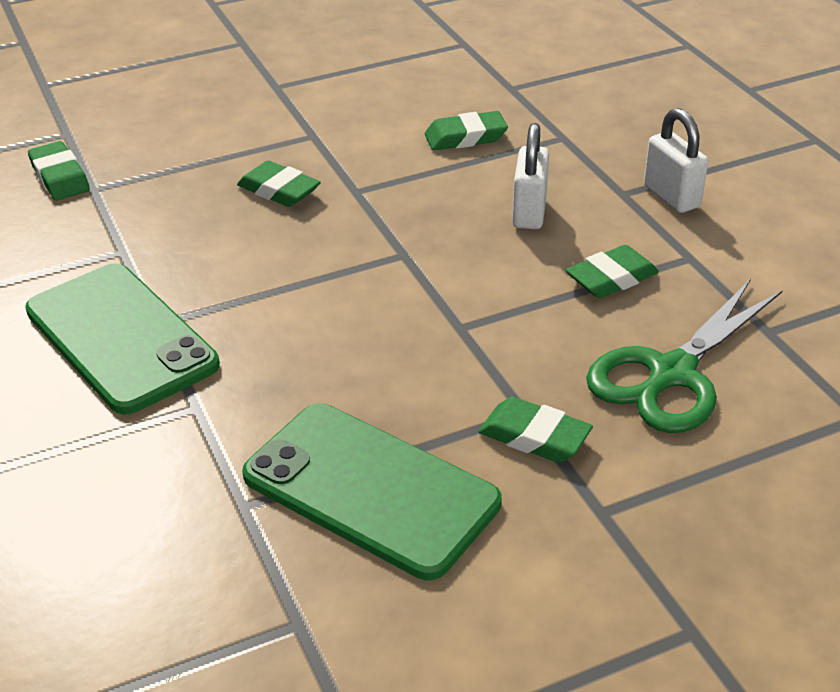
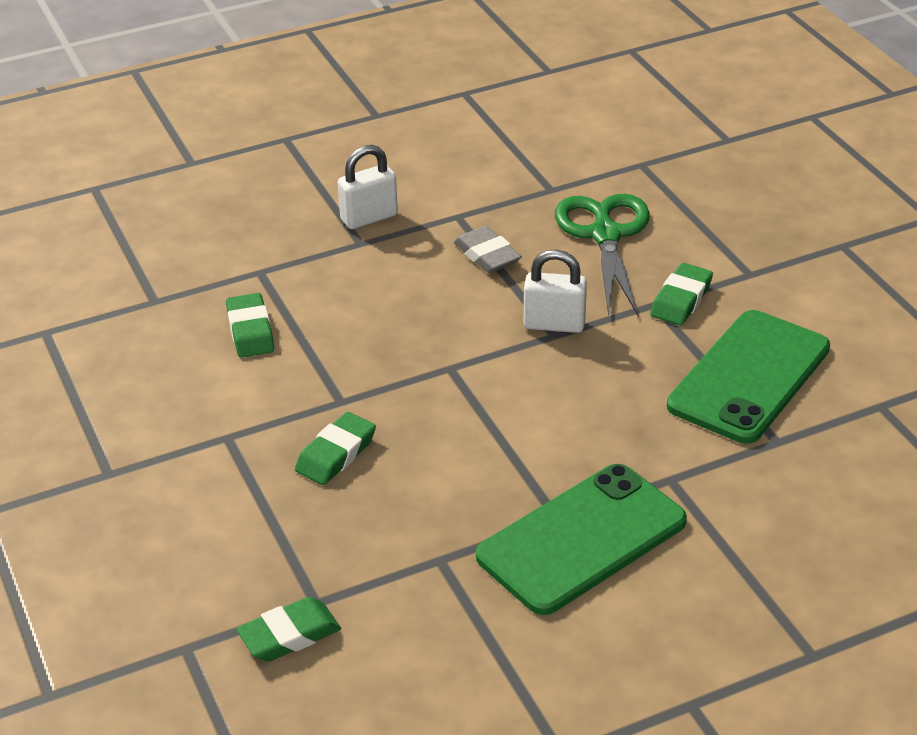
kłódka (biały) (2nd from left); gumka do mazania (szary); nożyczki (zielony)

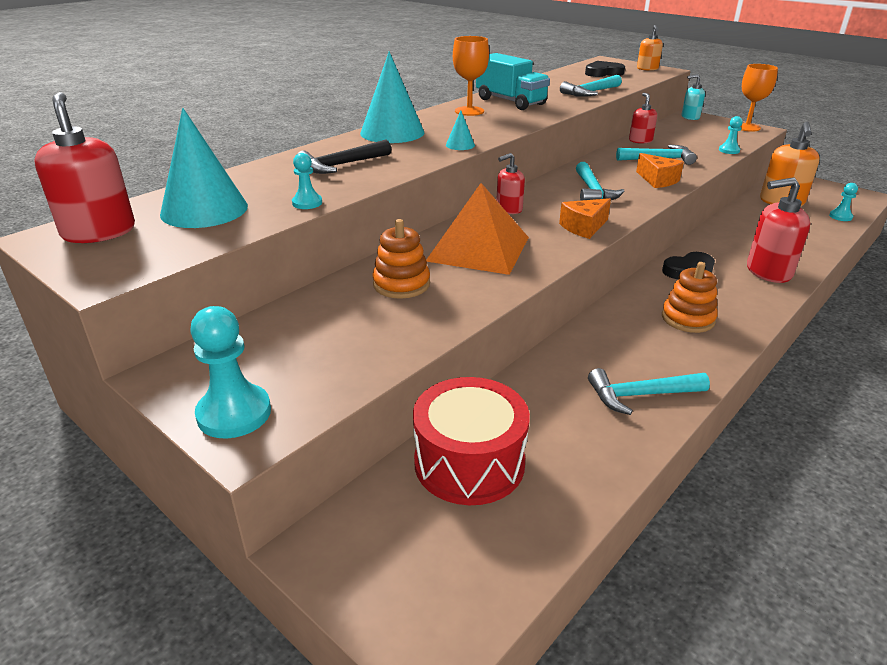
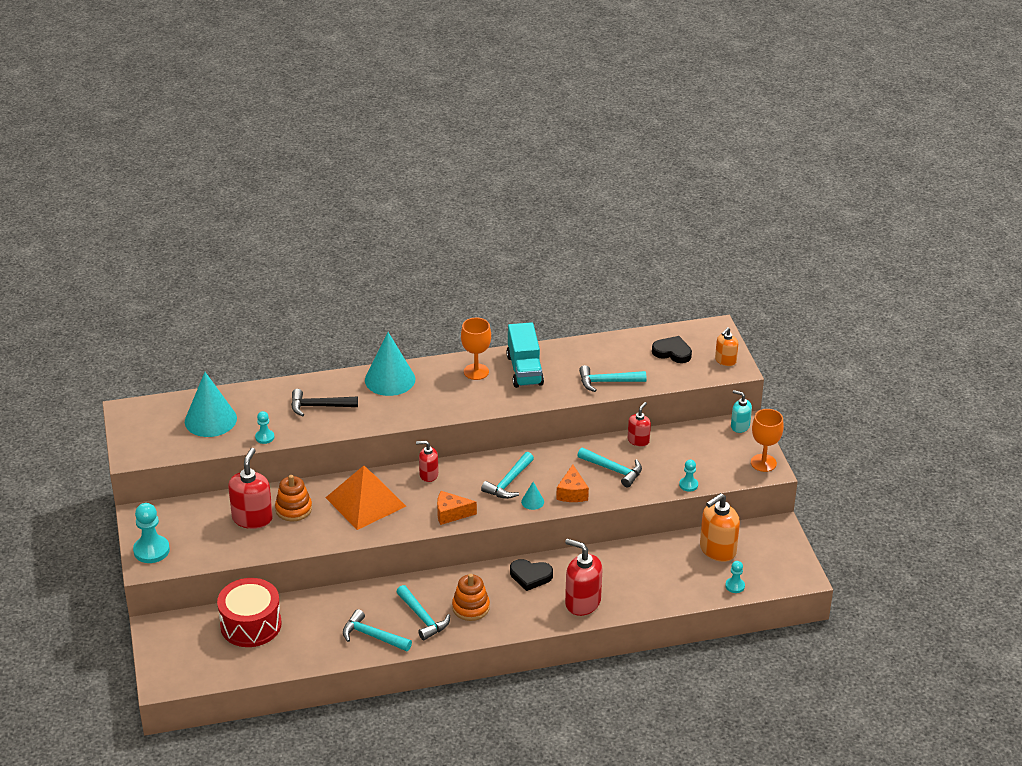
młotek (turkusowy) (2nd from left); dozownik mydła (czerwony) (1st from left); stożek (turkusowy) (3rd from left)

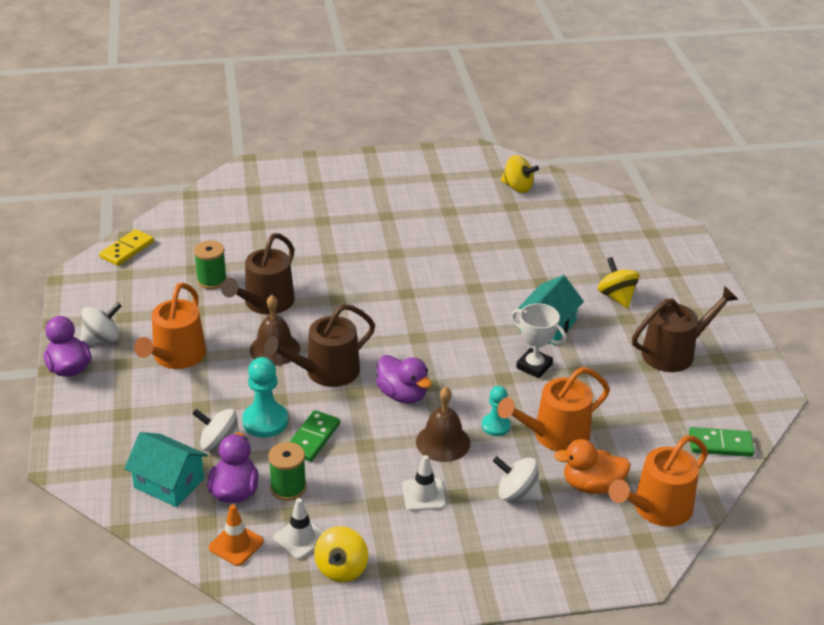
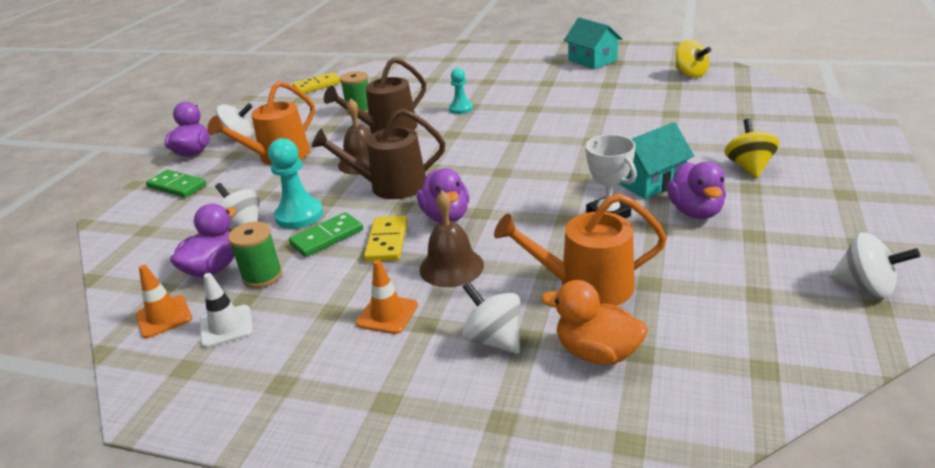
bączek (żółty) (1st from left in the first image); konewka (pomarańczowy) (3rd from left in the first image); konewka (brązowy) (3rd from left in the first image); kostka domina (żółty) (2nd from left); kaczka (fioletowy) (4th from left); bączek (biały) (4th from left); domek (turkusowy) (1st from left); pionek (turkusowy) (2nd from left); kostka domina (zielony) (1st from left); pachołek (pomarańczowy) (2nd from left)

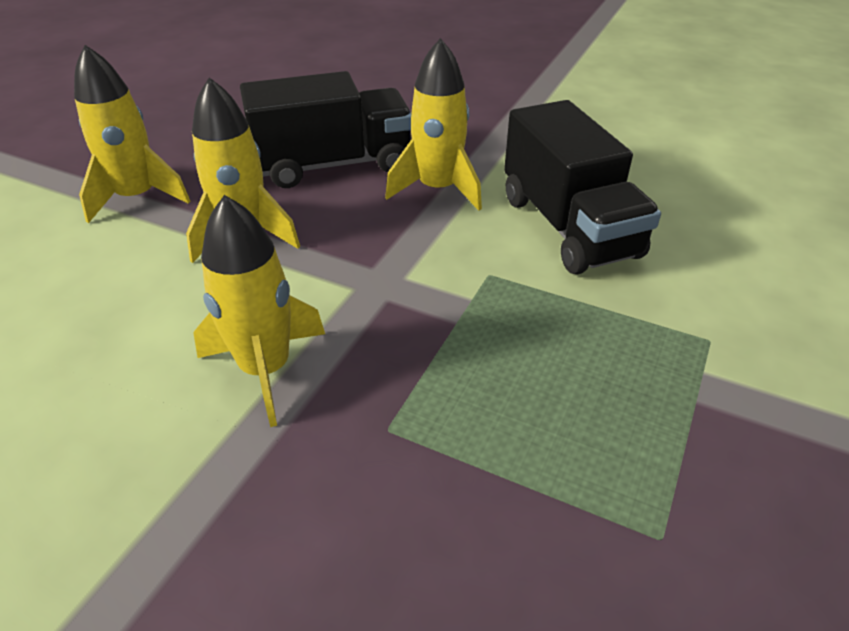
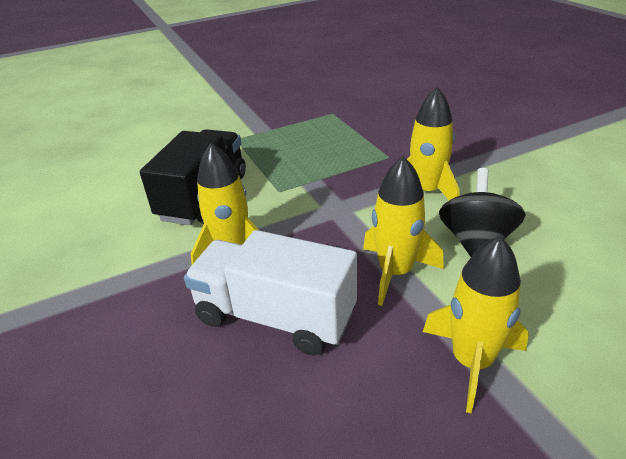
bączek (czarny); ciężarówka (biały)

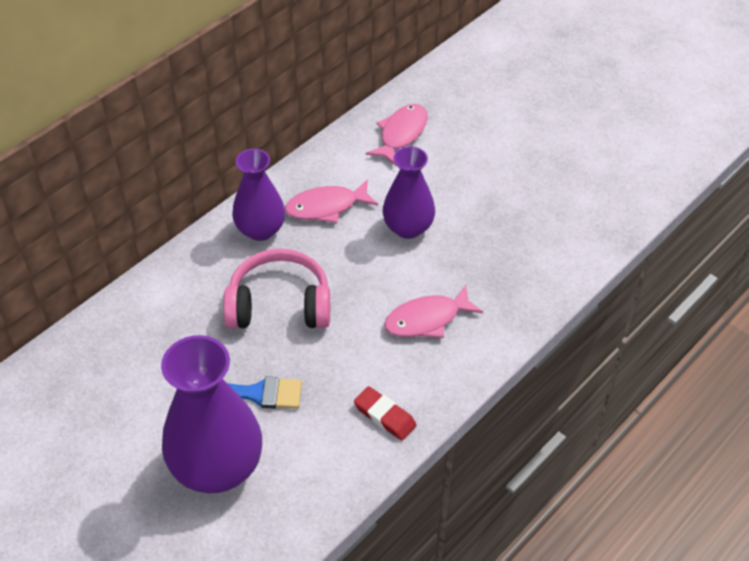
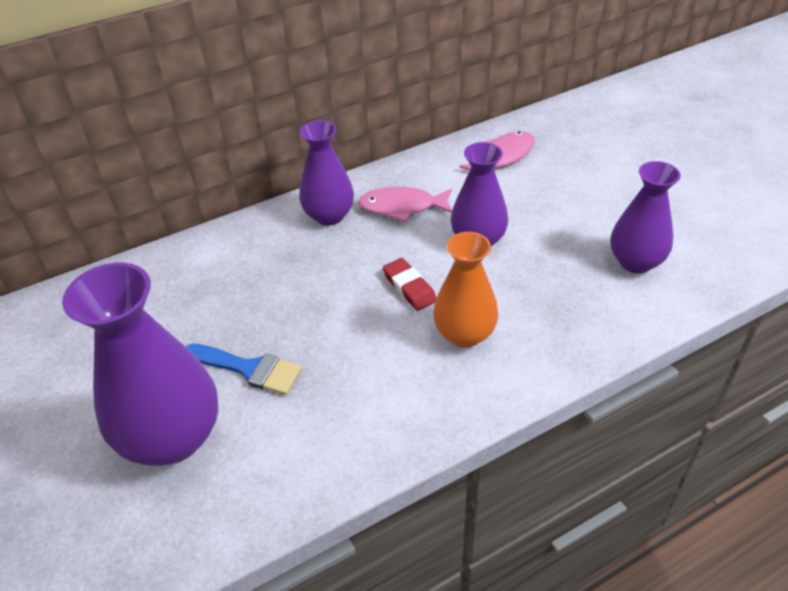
słuchawki (różowy); wazon (fioletowy) (4th from left); gumka do mazania (czerwony); wazon (pomarańczowy)

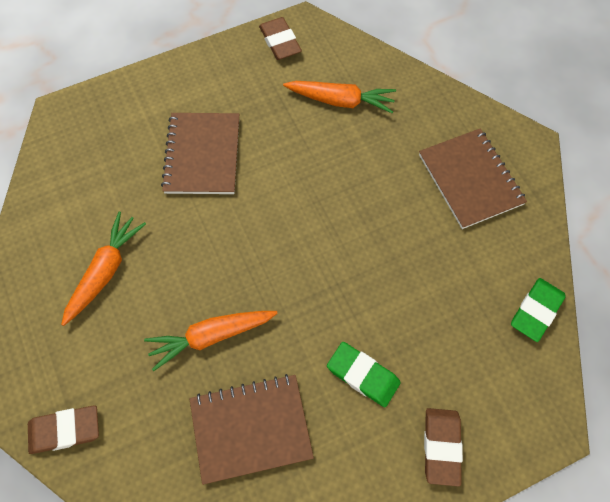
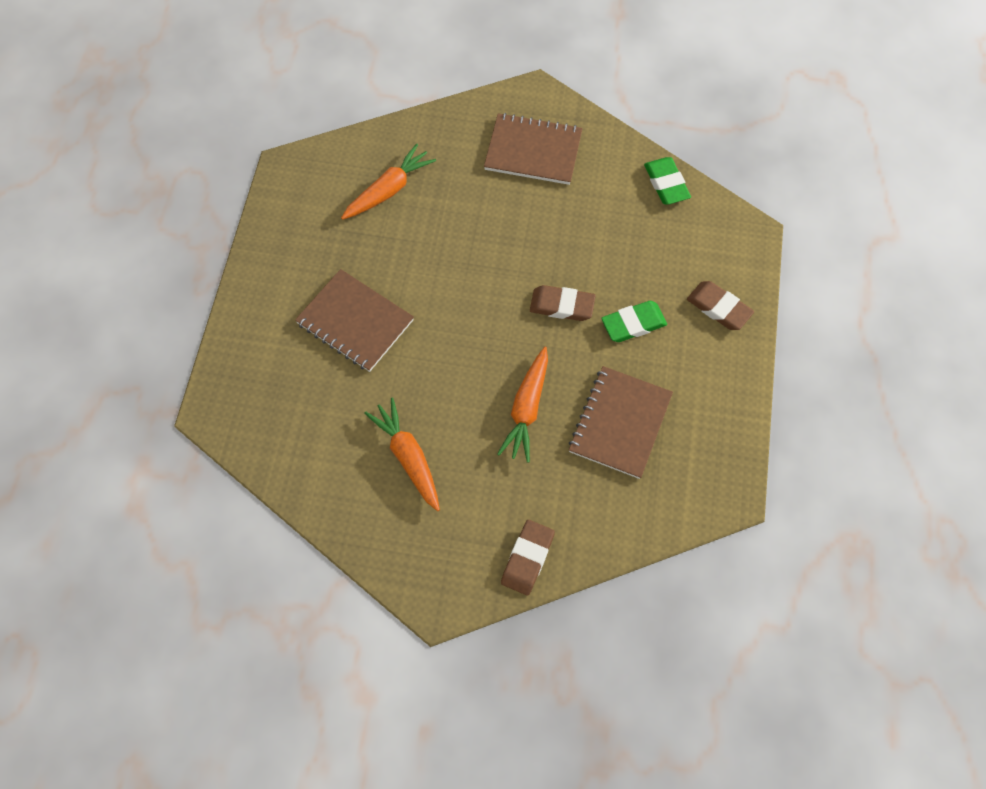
gumka do mazania (brązowy) (2nd from left)

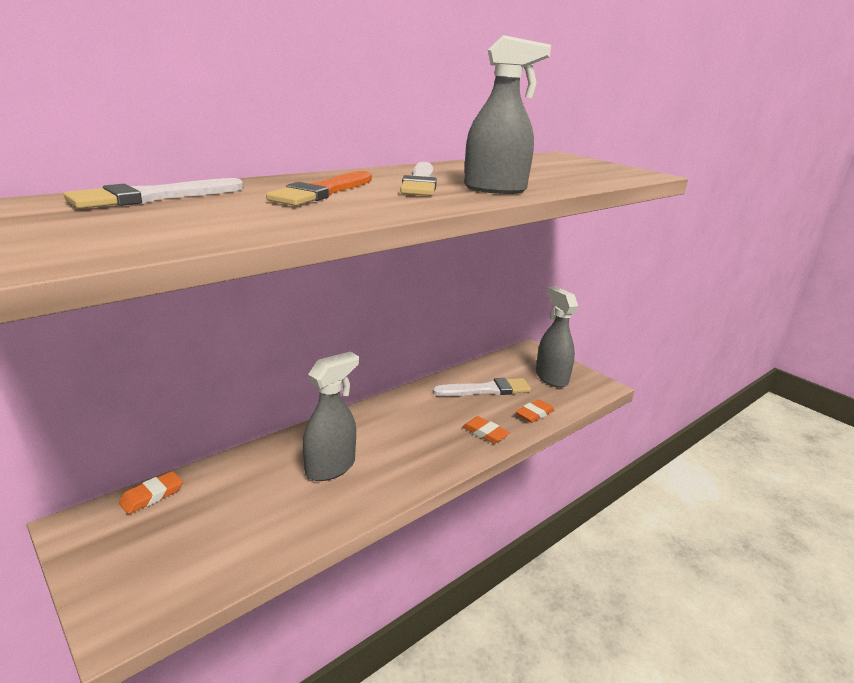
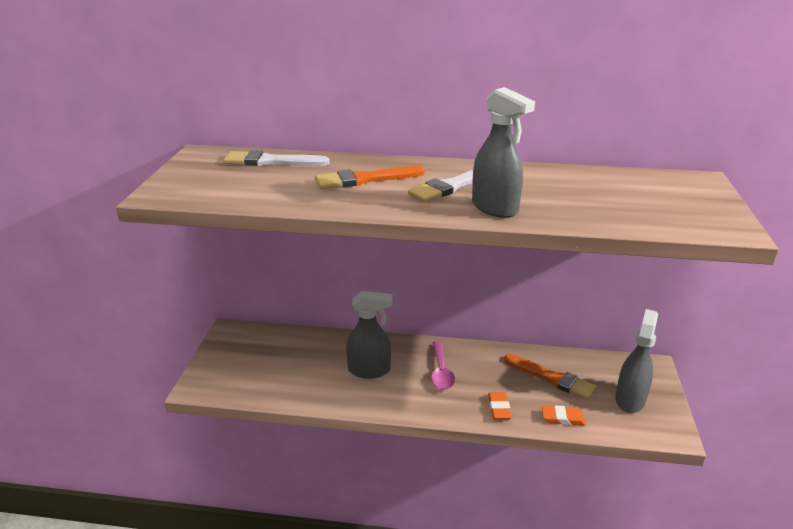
gumka do mazania (pomarańczowy) (1st from left in the first image); łyżka (różowy); pędzel (pomarańczowy) (2nd from left)

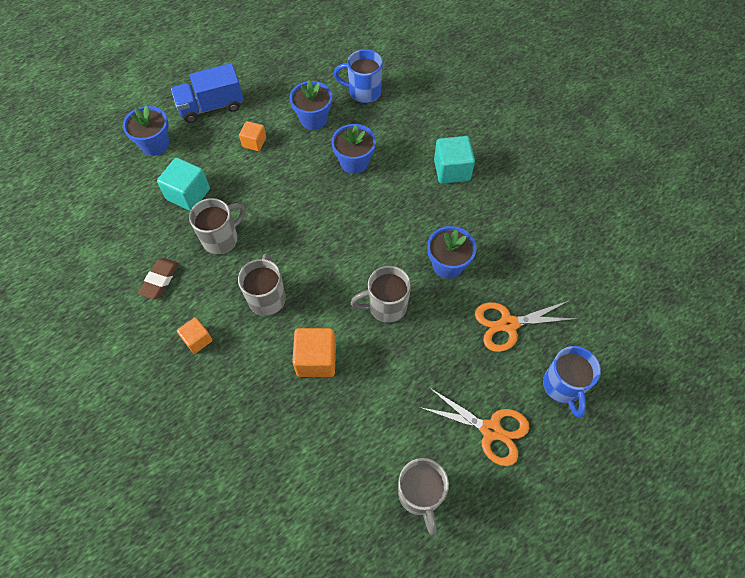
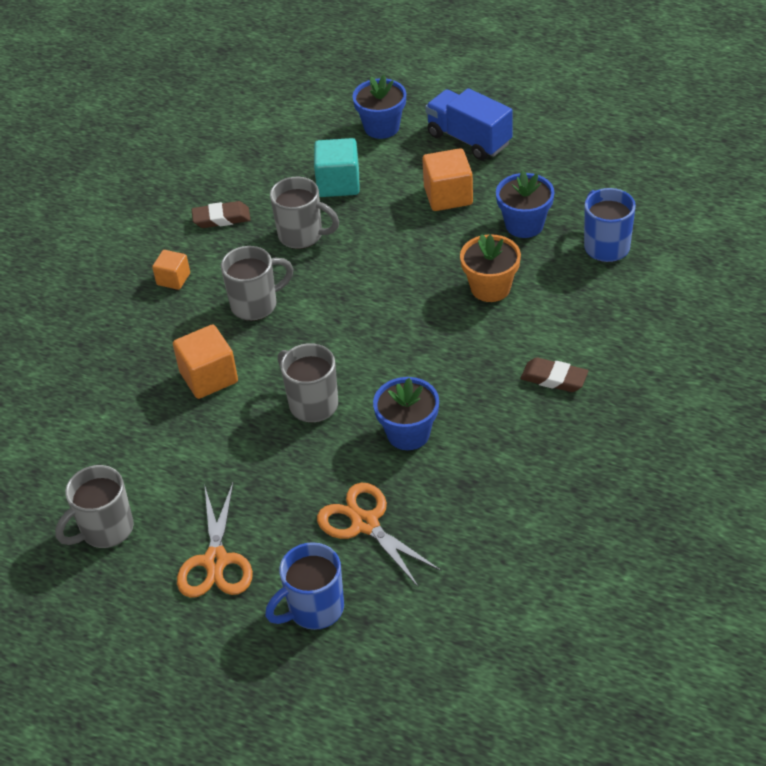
gumka do mazania (brązowy) (2nd from left); doniczka (pomarańczowy); sześcian (pomarańczowy) (3rd from left)

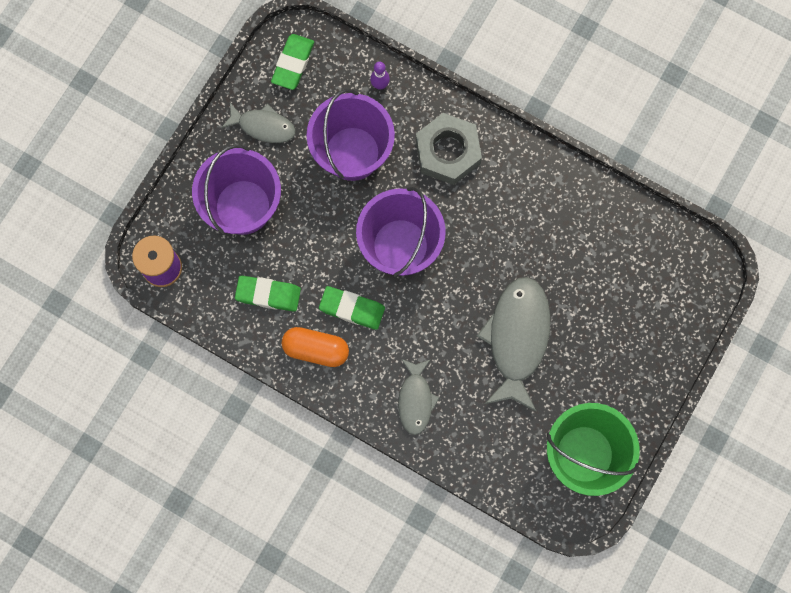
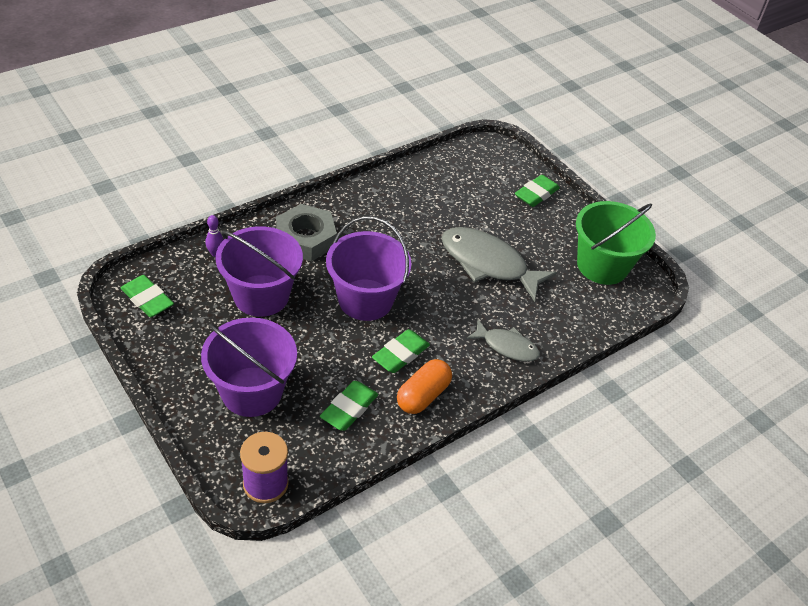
ryba (szary) (1st from left in the first image); gumka do mazania (zielony) (4th from left)

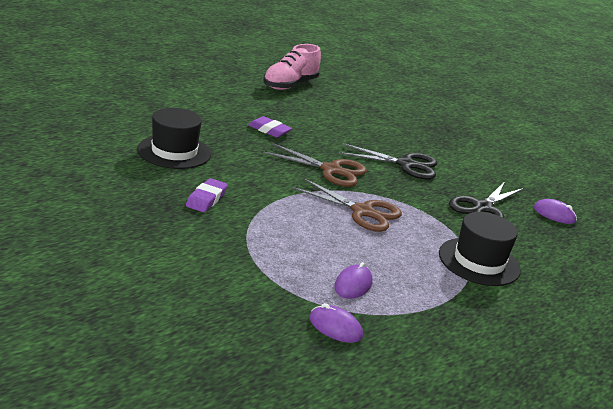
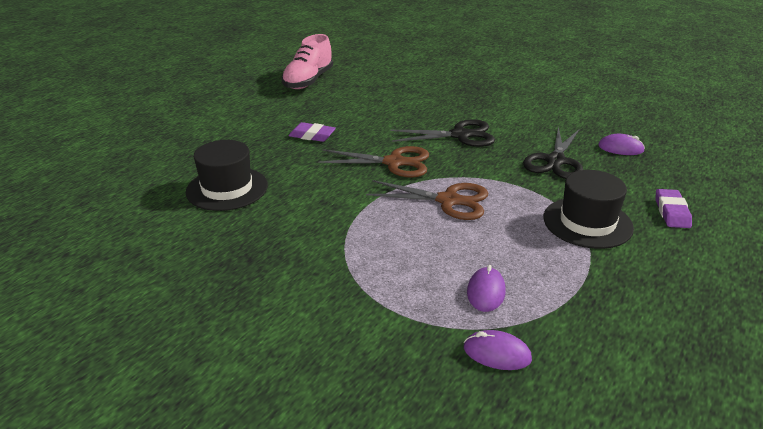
gumka do mazania (fioletowy) (2nd from left)

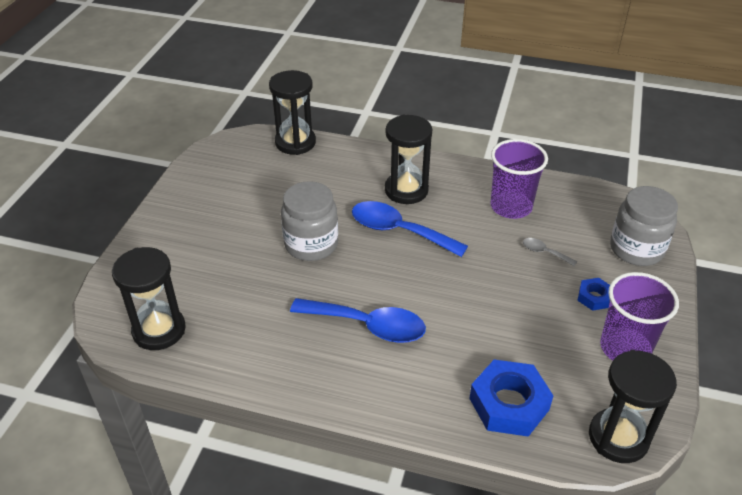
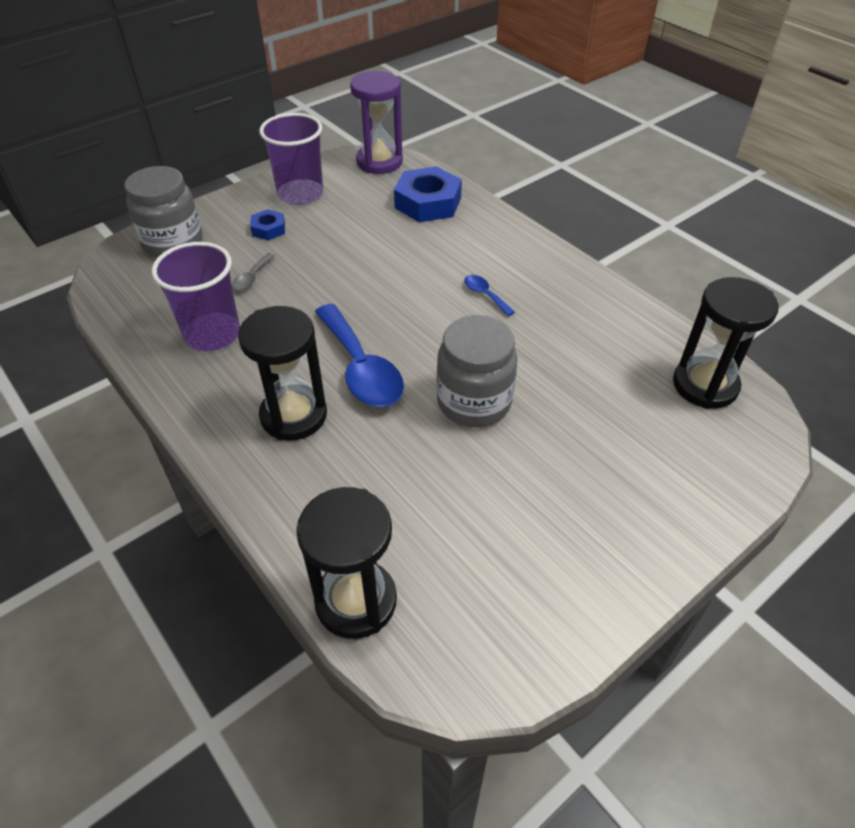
klepsydra (fioletowy); łyżka (szary); łyżka (niebieski) (2nd from left)

